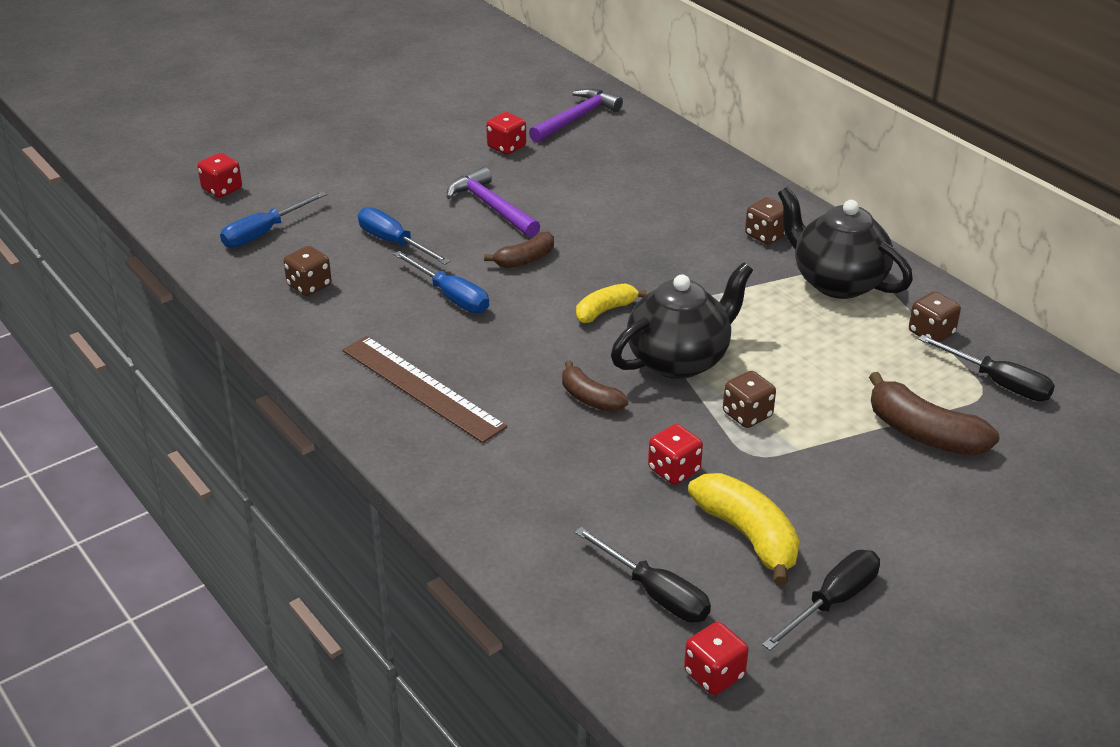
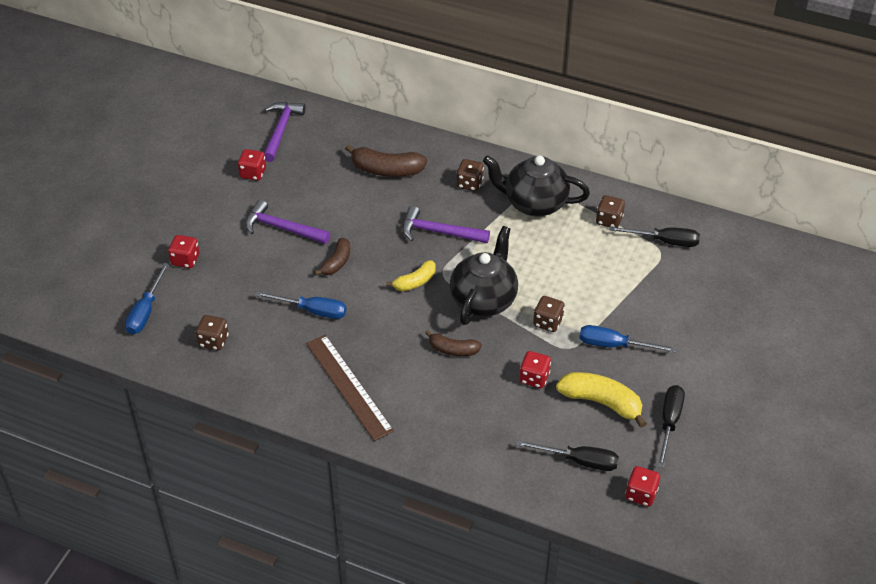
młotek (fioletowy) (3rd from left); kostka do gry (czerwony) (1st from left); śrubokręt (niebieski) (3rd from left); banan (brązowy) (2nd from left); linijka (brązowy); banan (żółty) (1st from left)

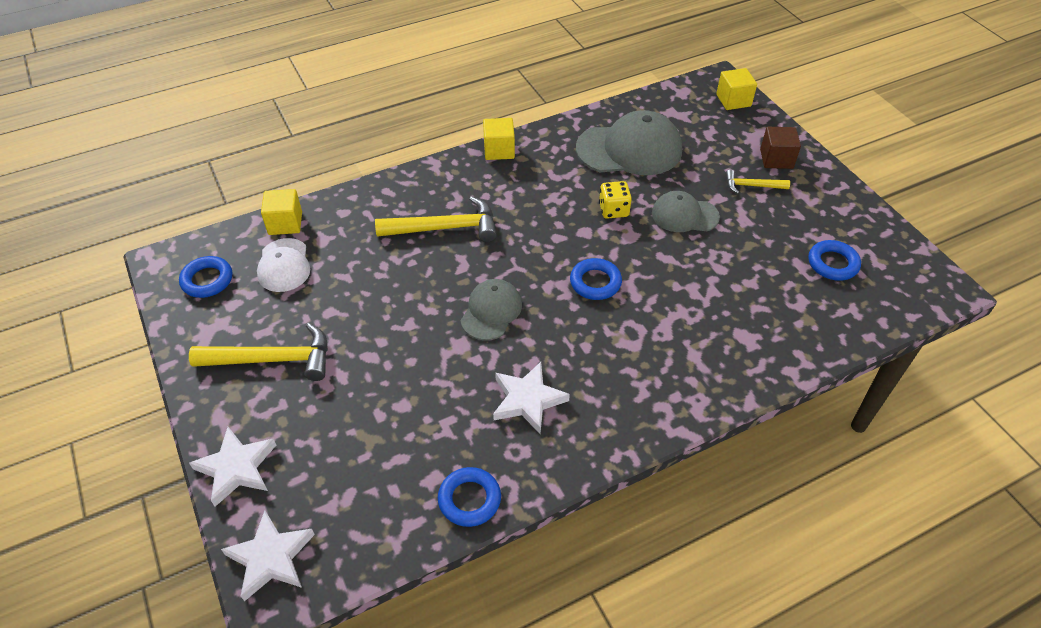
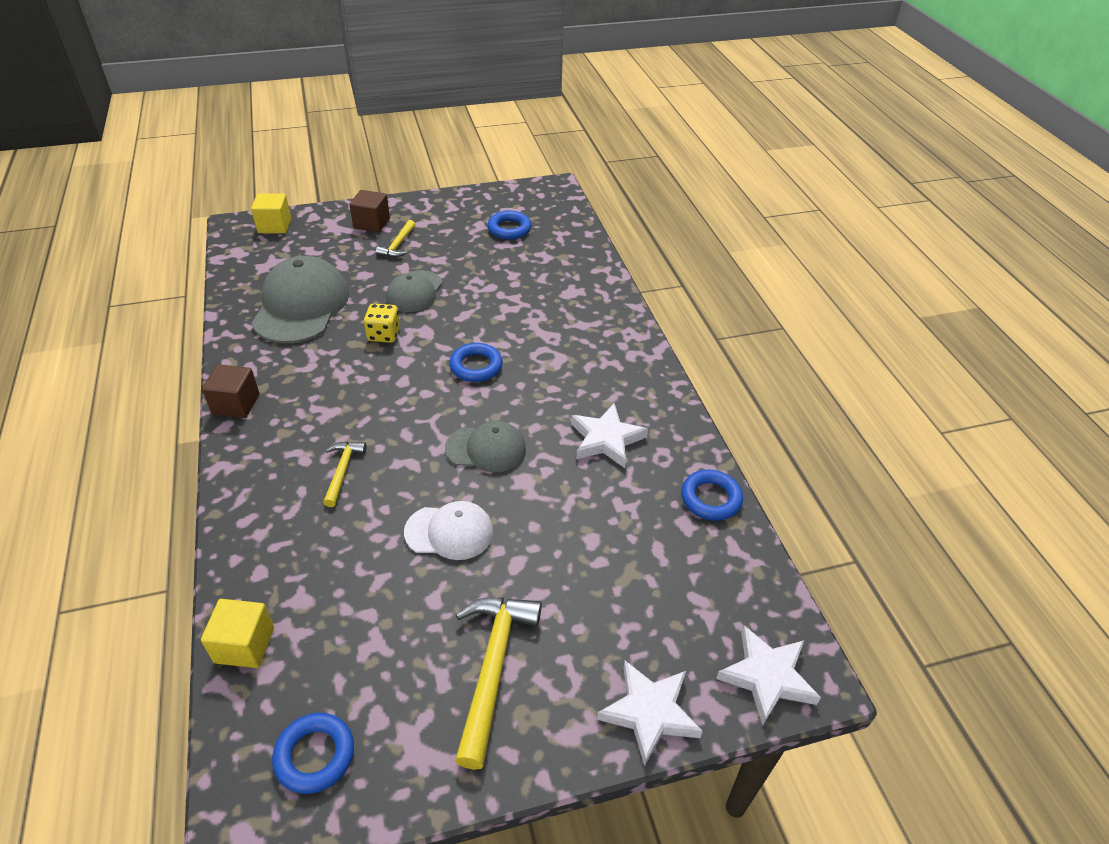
czapka (biały); sześcian (brązowy) (1st from left); czapka (szary) (3rd from left); młotek (żółty) (1st from left)

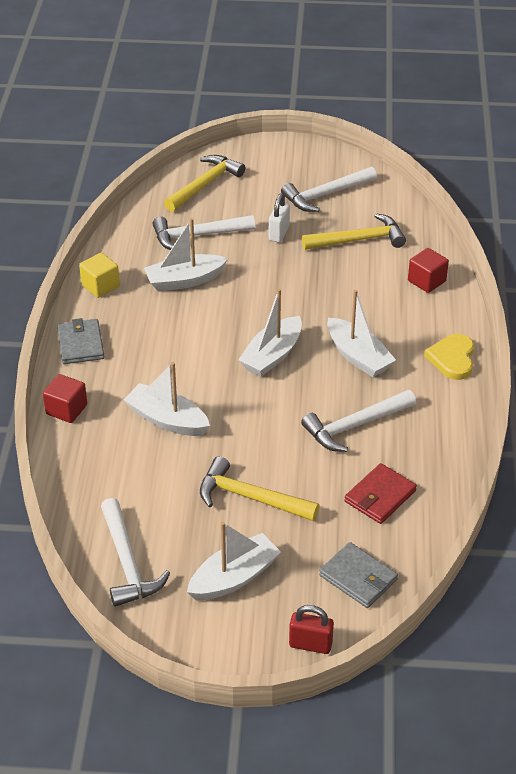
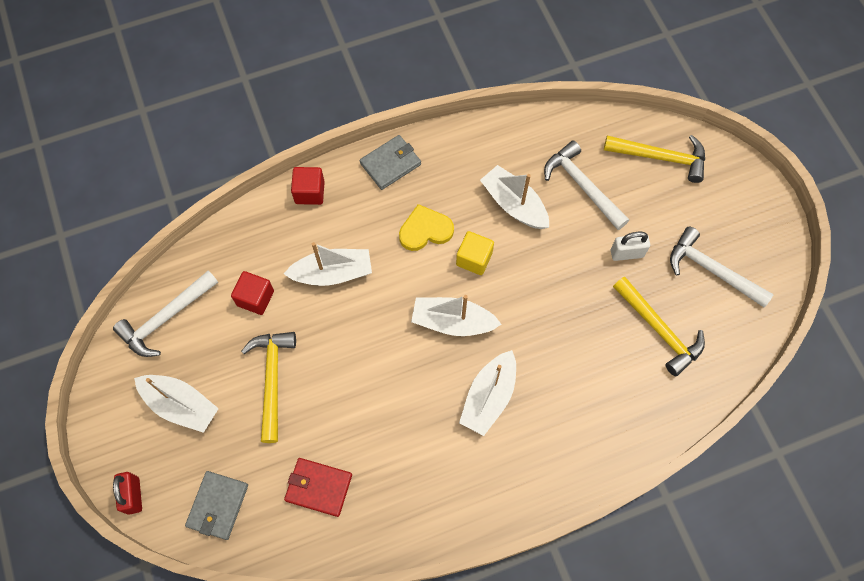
młotek (biały) (4th from left in the first image); sześcian (żółty); sześcian (czerwony) (1st from left); serce (żółty); łódka (biały) (2nd from left)

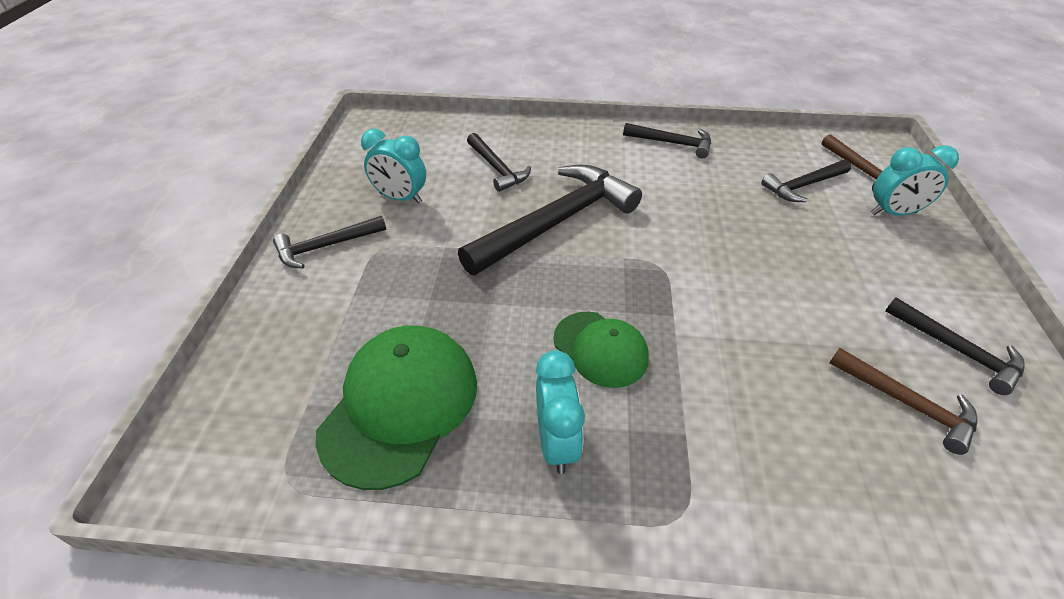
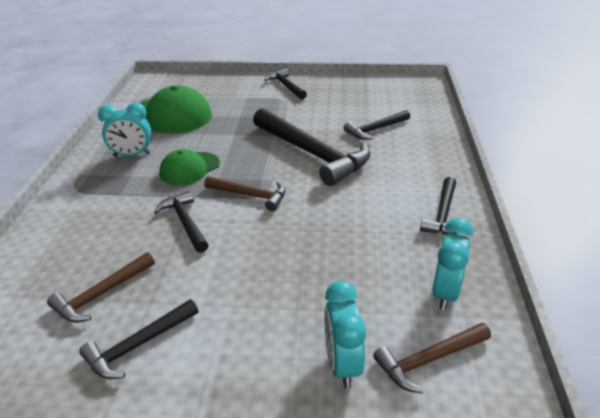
młotek (brązowy) (2nd from left); budzik (turkusowy) (3rd from left); młotek (czarny) (2nd from left)

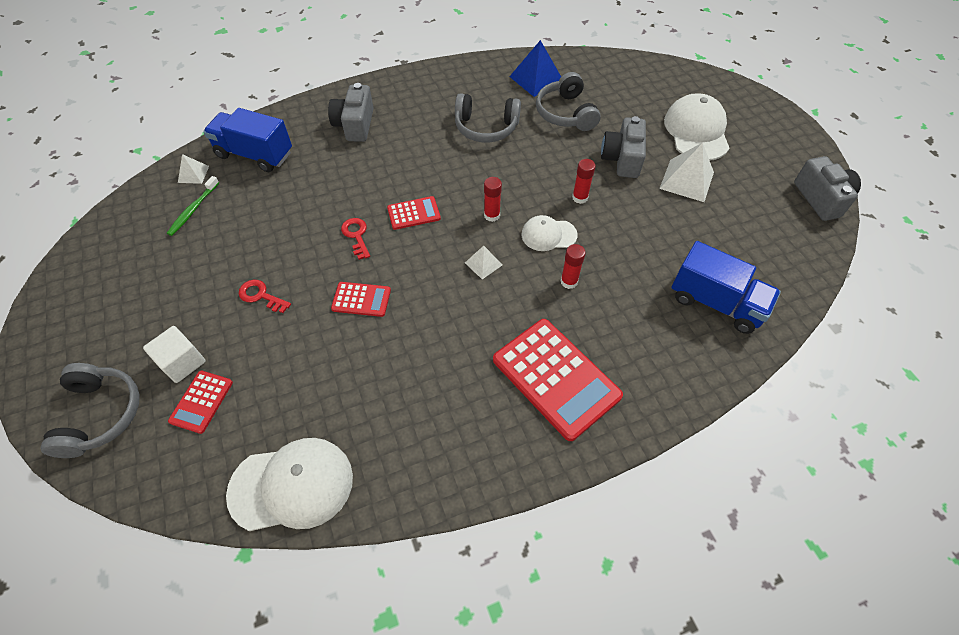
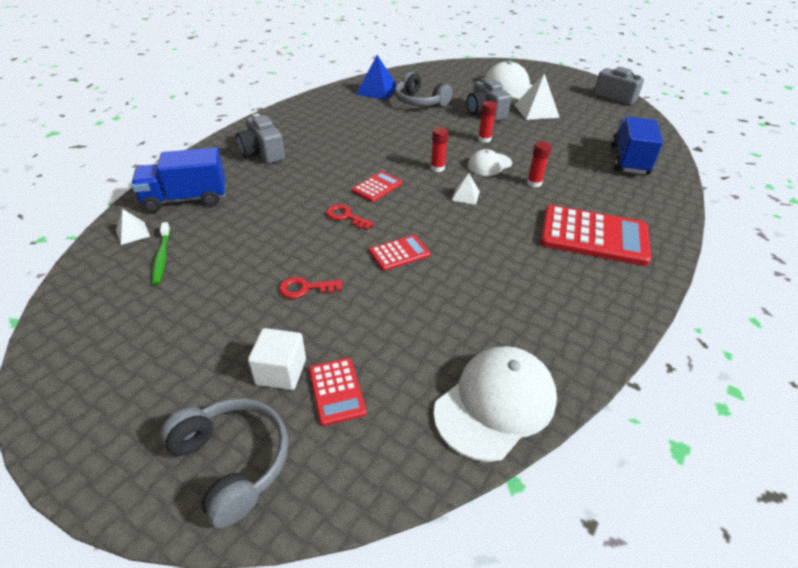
słuchawki (szary) (2nd from left in the first image); ciężarówka (niebieski) (2nd from left)

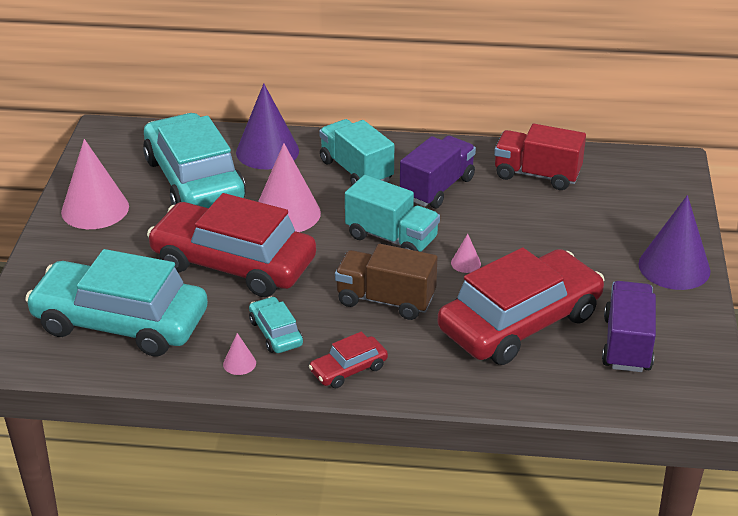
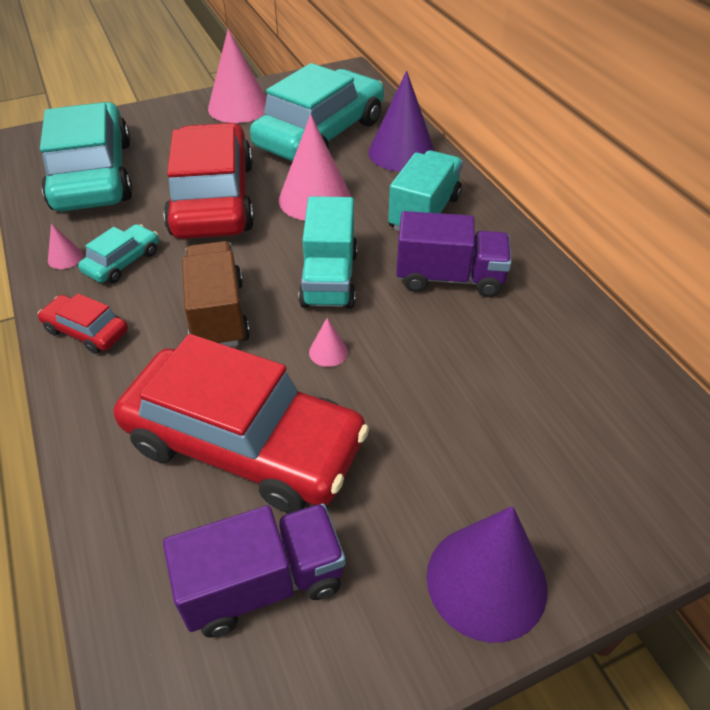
ciężarówka (czerwony)

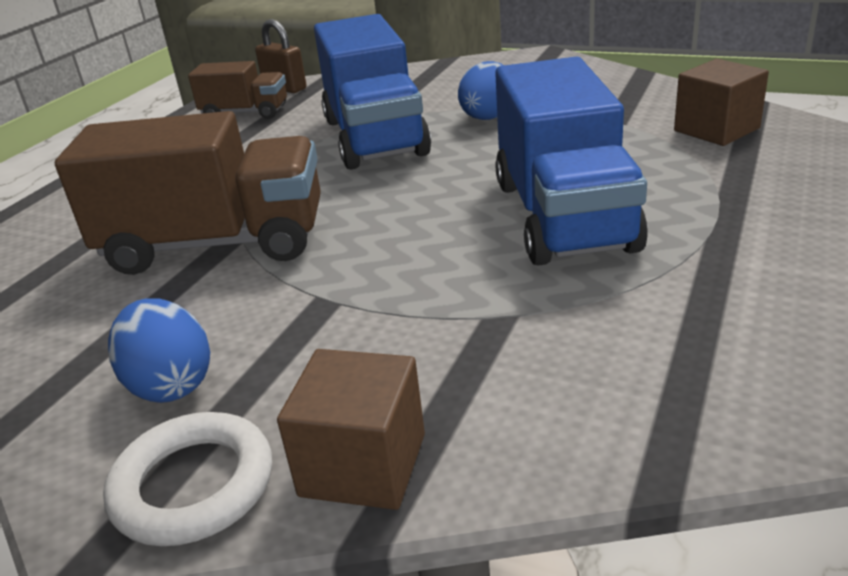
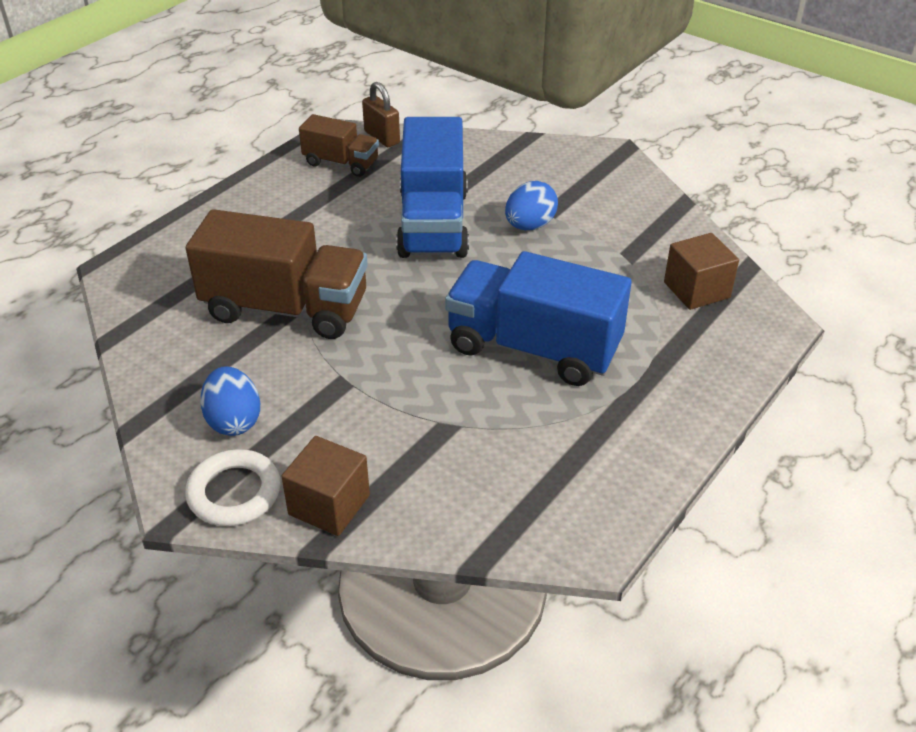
ciężarówka (niebieski) (2nd from left)

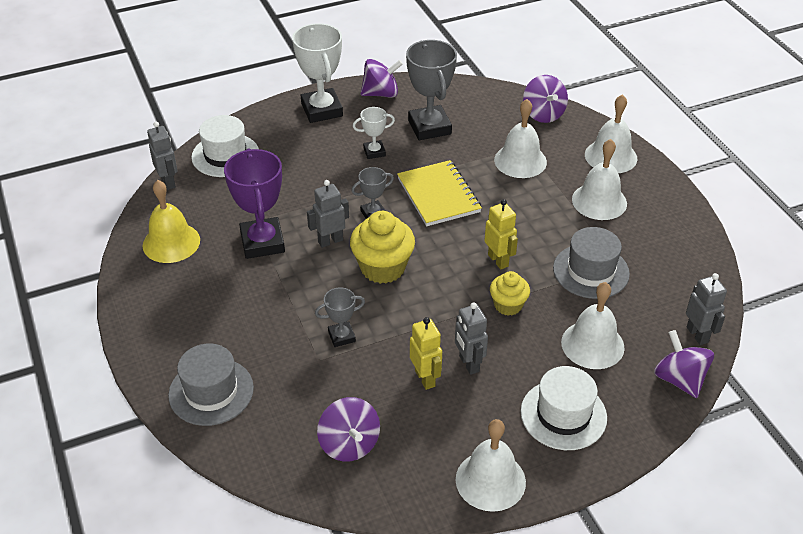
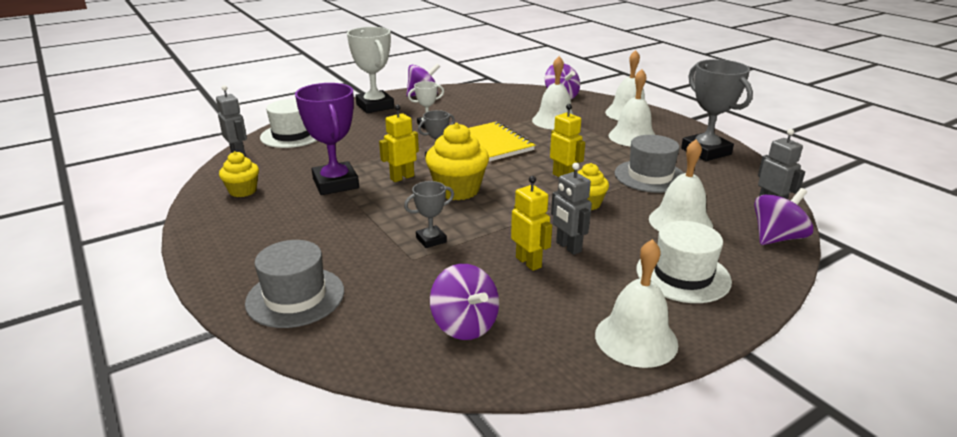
puchar (szary) (3rd from left); muffinka (żółty) (1st from left); robot (żółty) (1st from left); bączek (fioletowy) (4th from left)

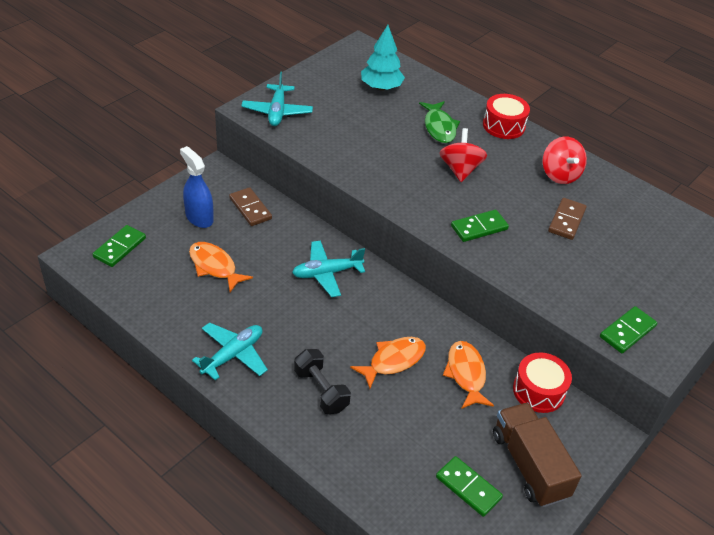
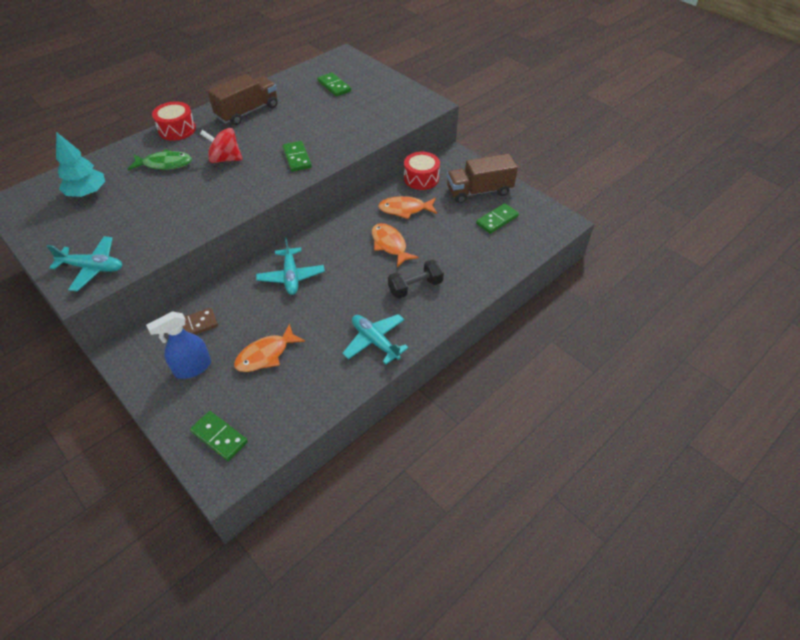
kostka domina (brązowy) (2nd from left in the first image); kostka domina (zielony) (3rd from left); ciężarówka (brązowy) (1st from left)

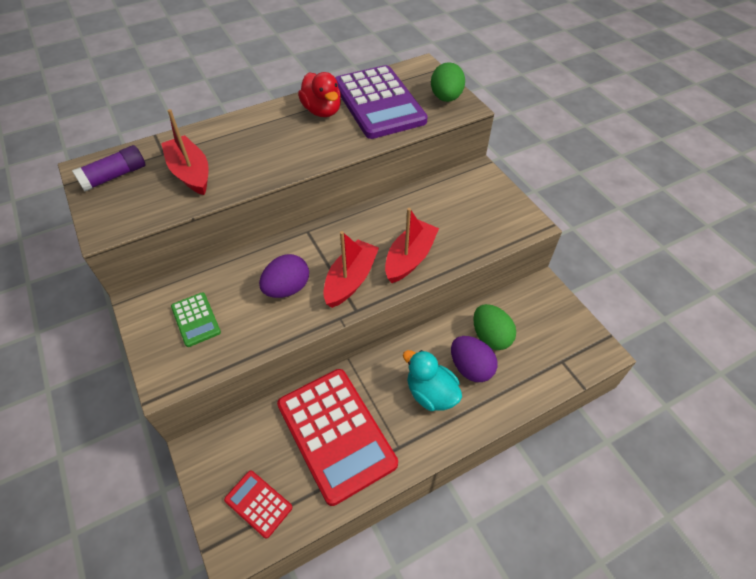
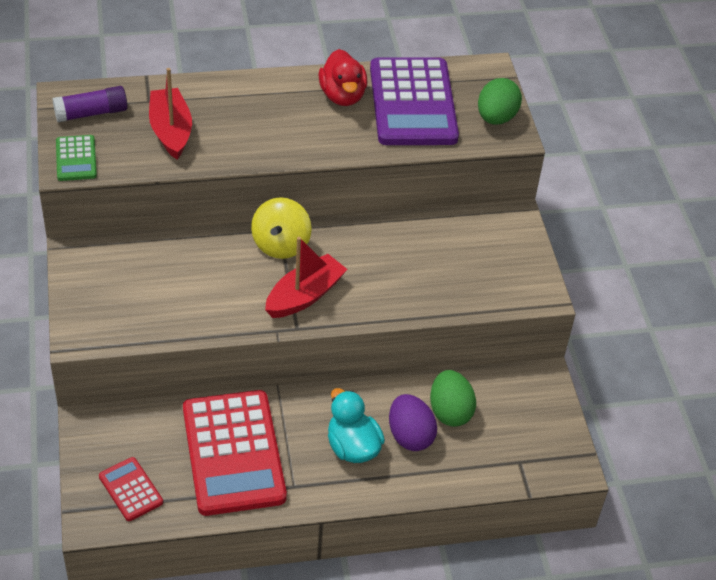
jajko (fioletowy) (1st from left in the first image); łódka (czerwony) (3rd from left in the first image); bączek (żółty); kalkulator (zielony)

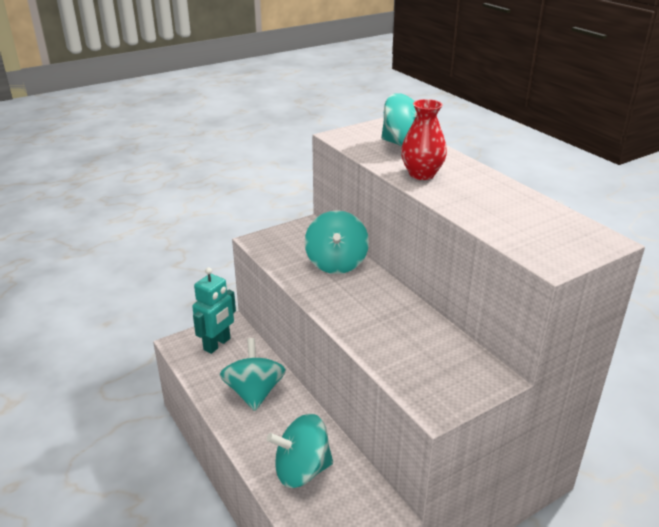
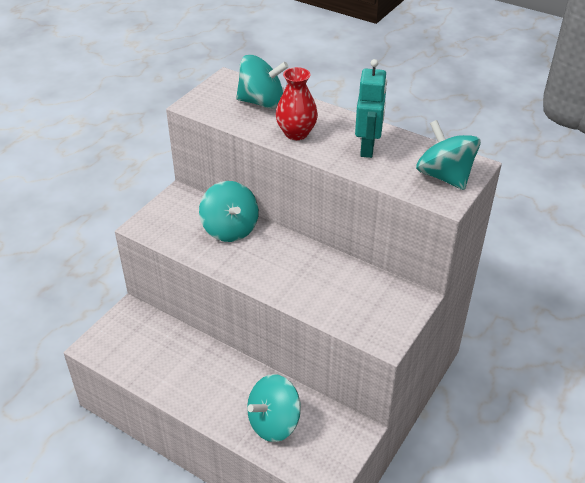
robot (turkusowy); bączek (turkusowy) (4th from left)

